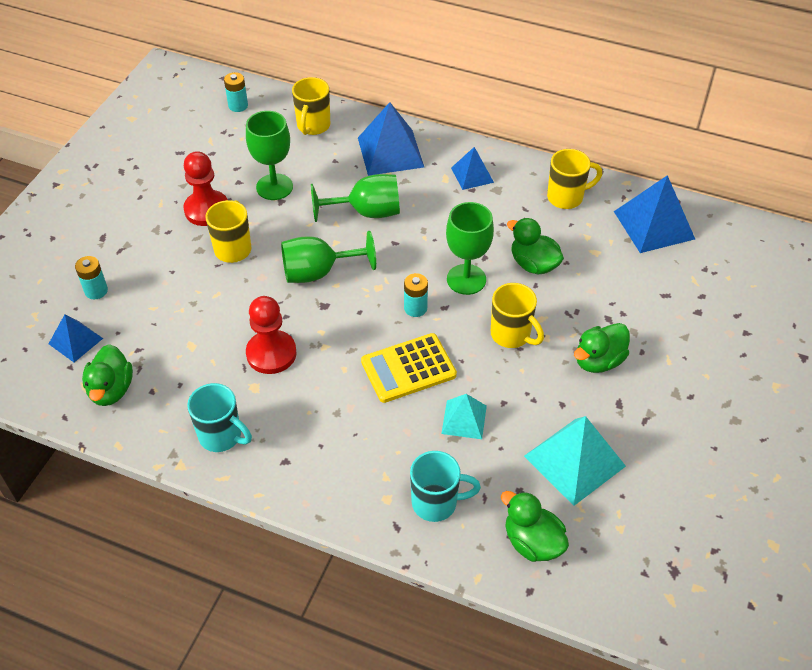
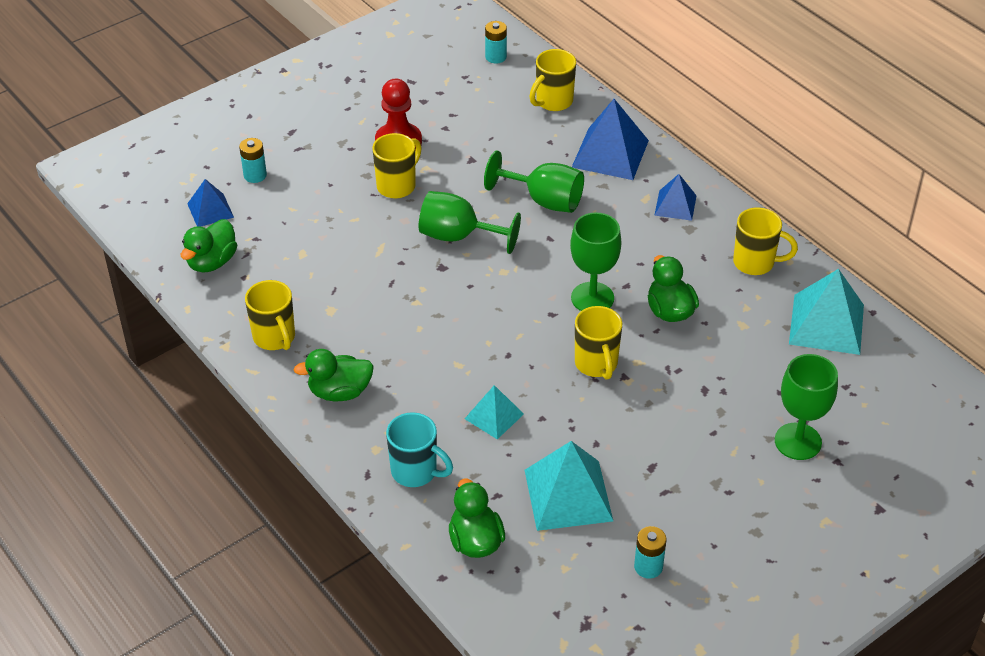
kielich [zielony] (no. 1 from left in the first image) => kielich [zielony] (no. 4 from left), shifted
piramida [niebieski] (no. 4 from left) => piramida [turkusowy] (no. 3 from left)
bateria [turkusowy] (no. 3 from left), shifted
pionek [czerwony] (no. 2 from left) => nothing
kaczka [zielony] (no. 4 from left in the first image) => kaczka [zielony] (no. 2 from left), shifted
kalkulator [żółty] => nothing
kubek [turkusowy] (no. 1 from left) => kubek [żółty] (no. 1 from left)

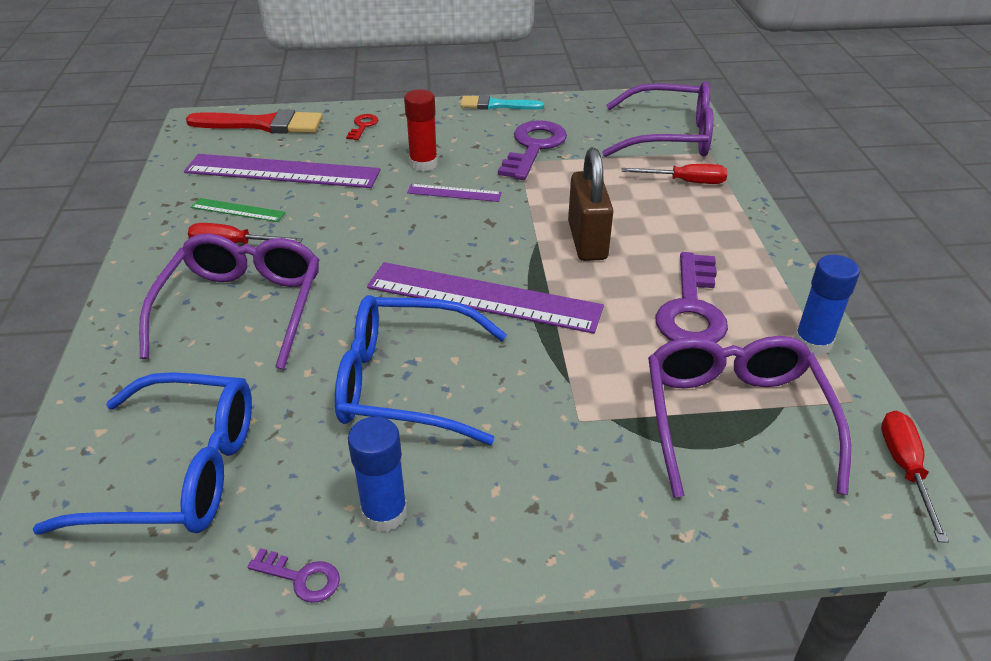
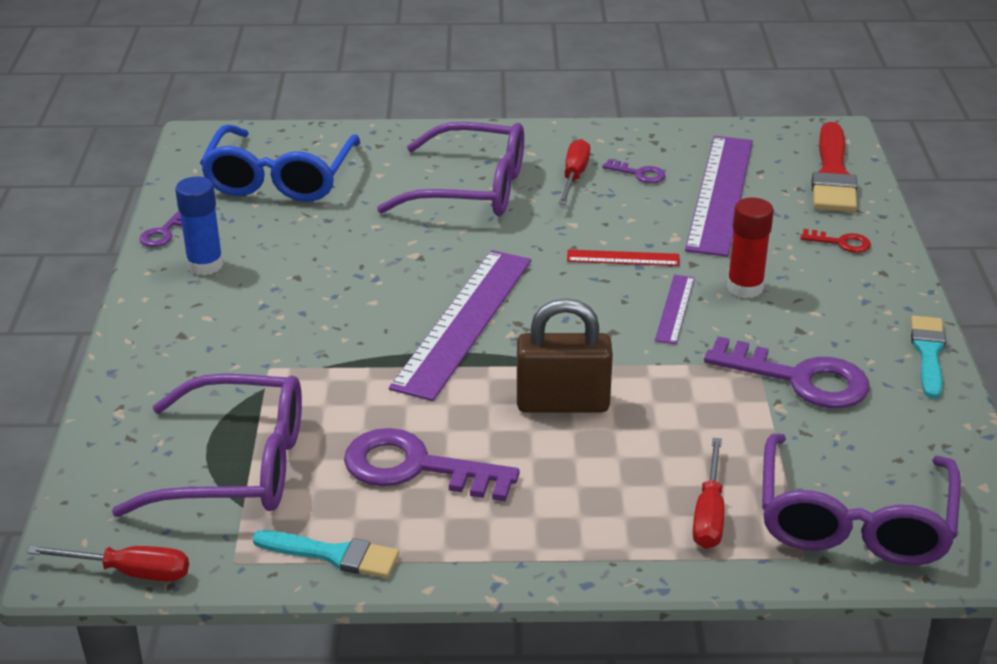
linijka [zielony] => klucz [fioletowy] (no. 3 from left)
klej w sztyfcie [niebieski] (no. 2 from left) => pędzel [turkusowy] (no. 1 from left)
okulary [niebieski] (no. 2 from left) => nothing
nothing => linijka [czerwony]

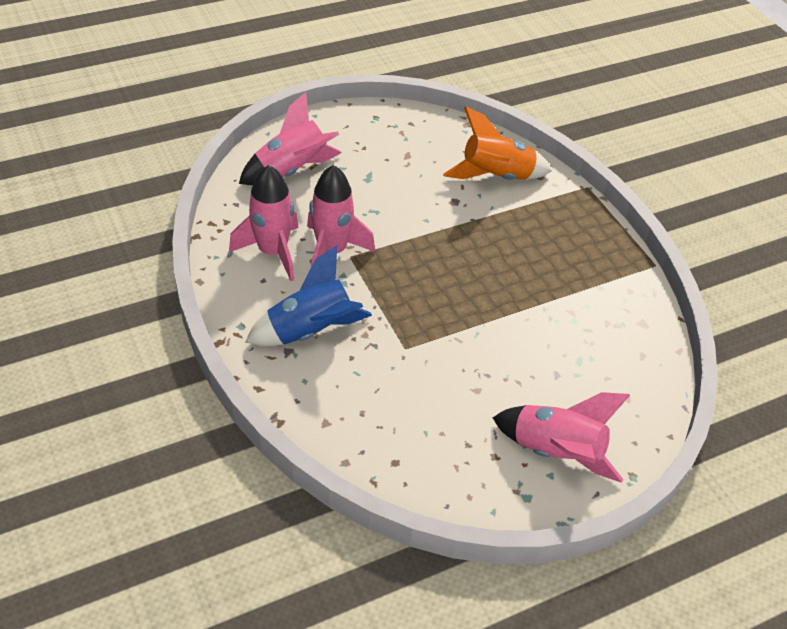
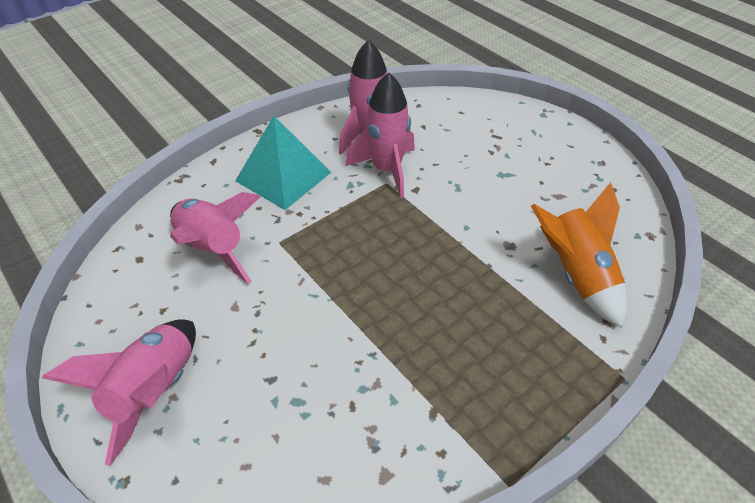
rakieta [różowy] (no. 2 from left), shifted
rakieta [niebieski] => piramida [turkusowy]

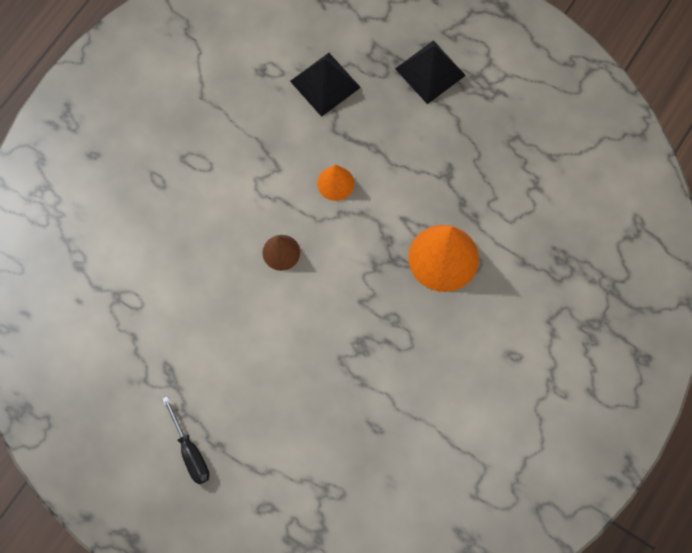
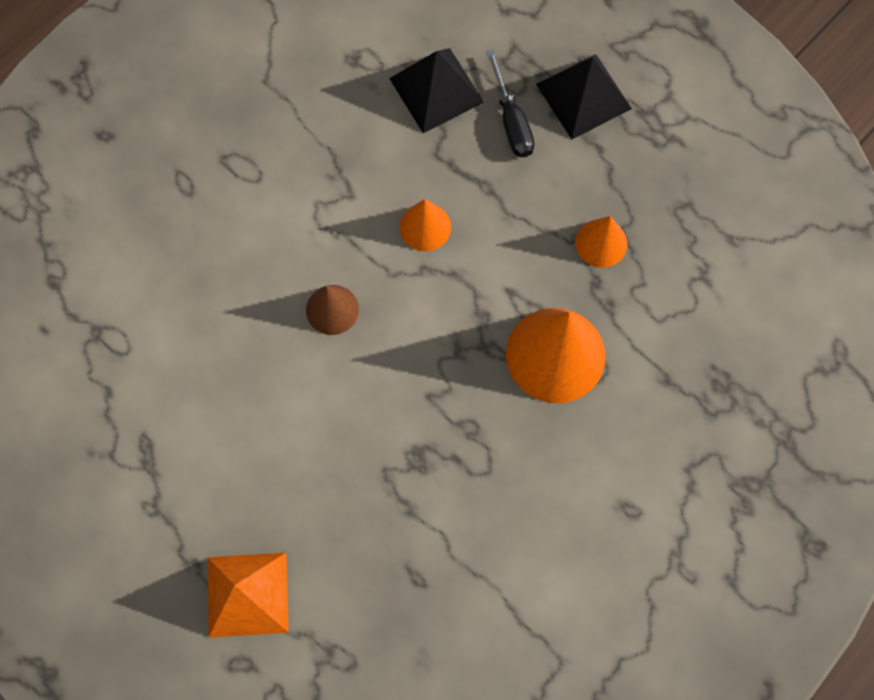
śrubokręt [czarny], shifted
nothing => stożek [pomarańczowy] (no. 3 from left)
nothing => piramida [pomarańczowy]

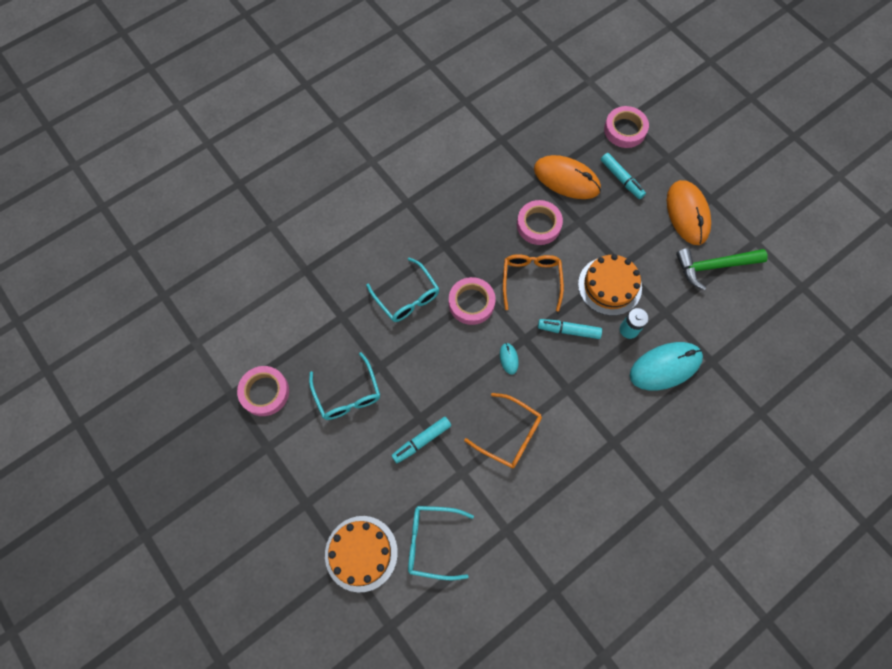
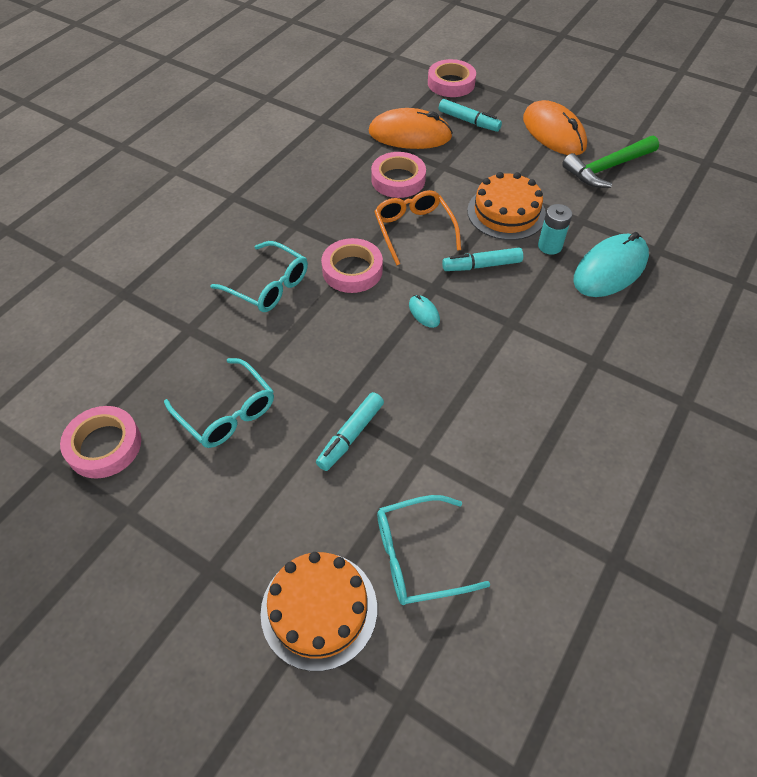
okulary [pomarańczowy] (no. 1 from left) => nothing

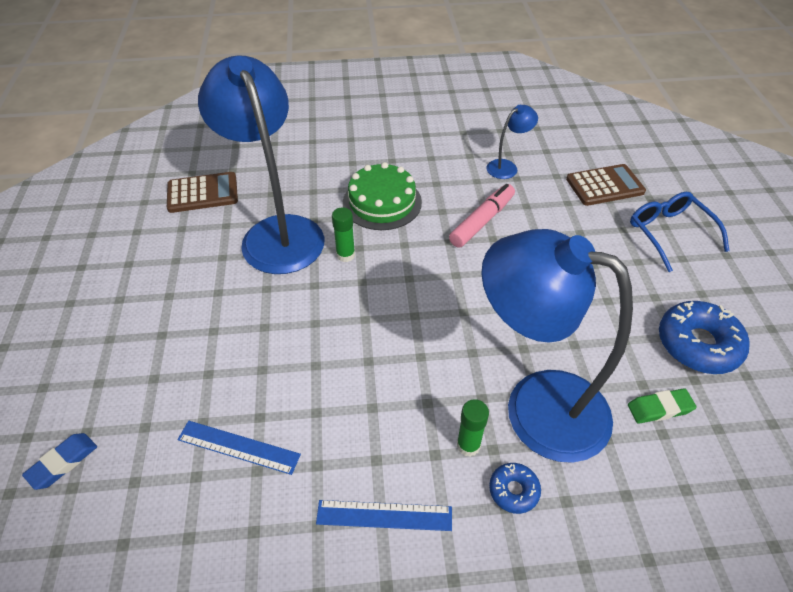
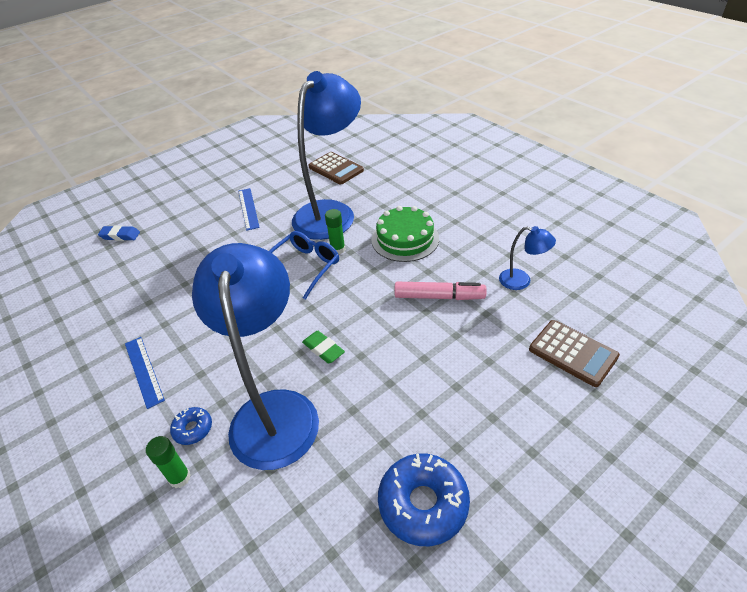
okulary [niebieski], shifted
gumka do mazania [zielony], shifted
klej w sztyfcie [zielony] (no. 2 from left in the first image) => klej w sztyfcie [zielony] (no. 1 from left), shifted
linijka [niebieski] (no. 1 from left in the first image) => linijka [niebieski] (no. 2 from left), shifted

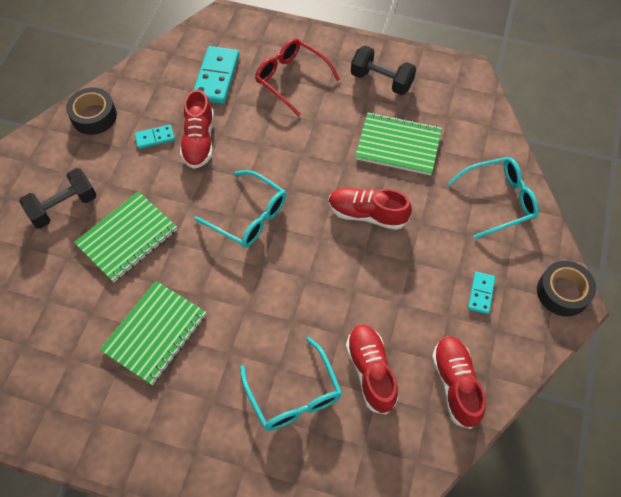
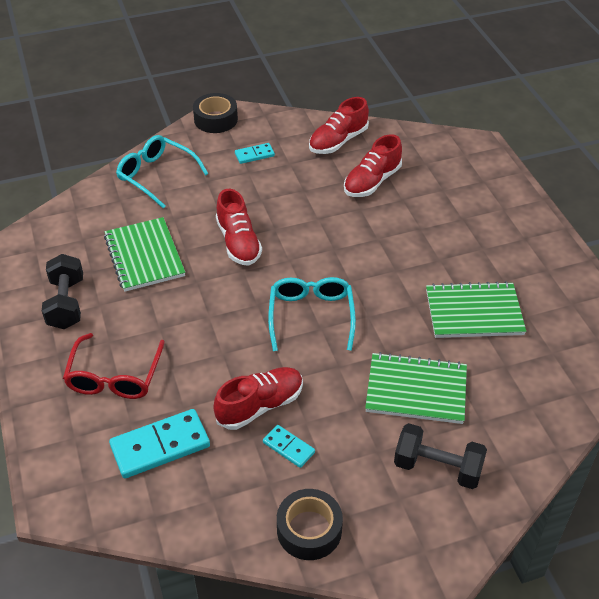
okulary [turkusowy] (no. 2 from left) => nothing

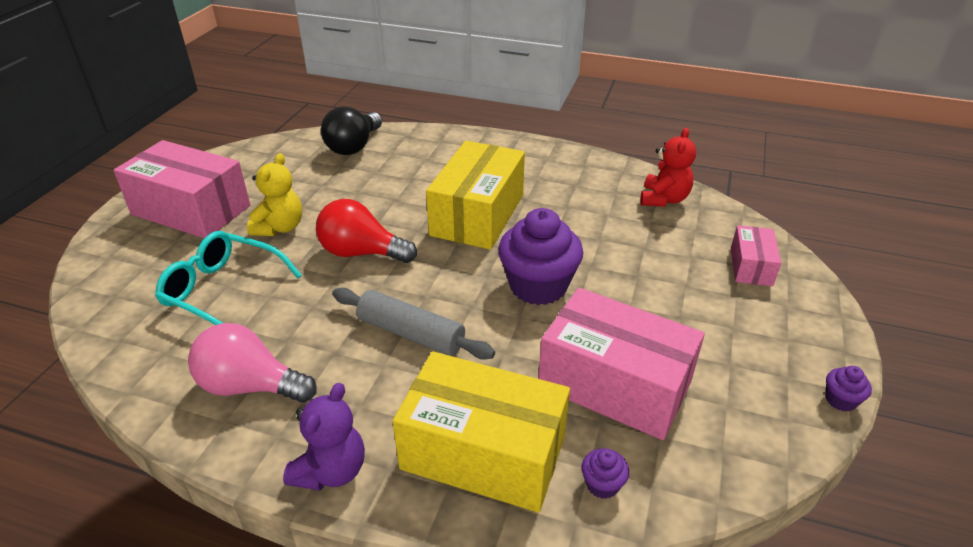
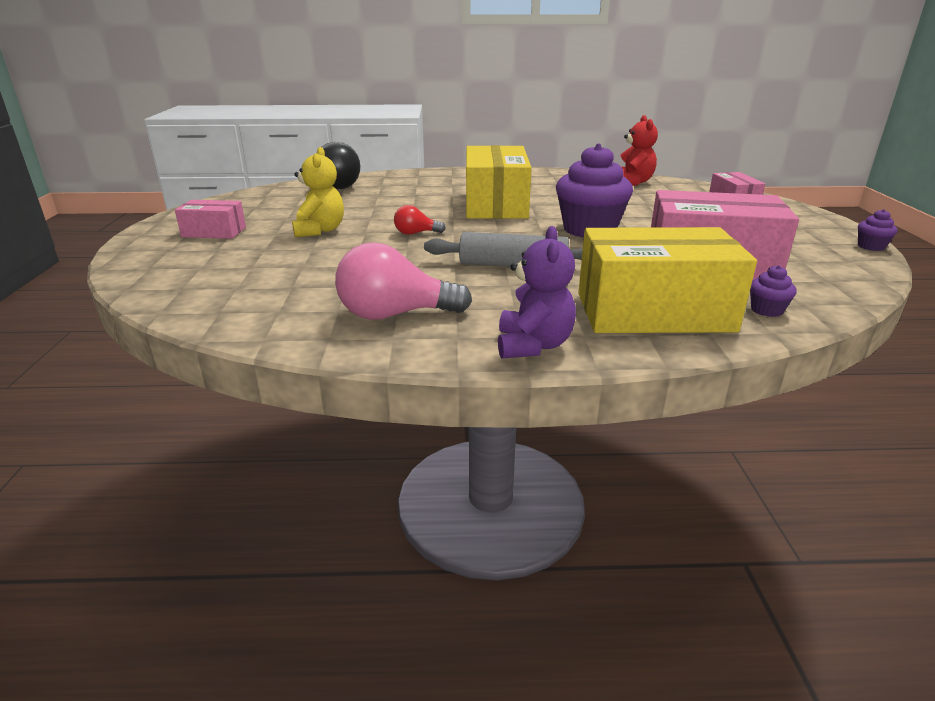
pudełko [różowy] (no. 1 from left), x0.51
żarówka [czerwony], x0.52
okulary [turkusowy] => nothing

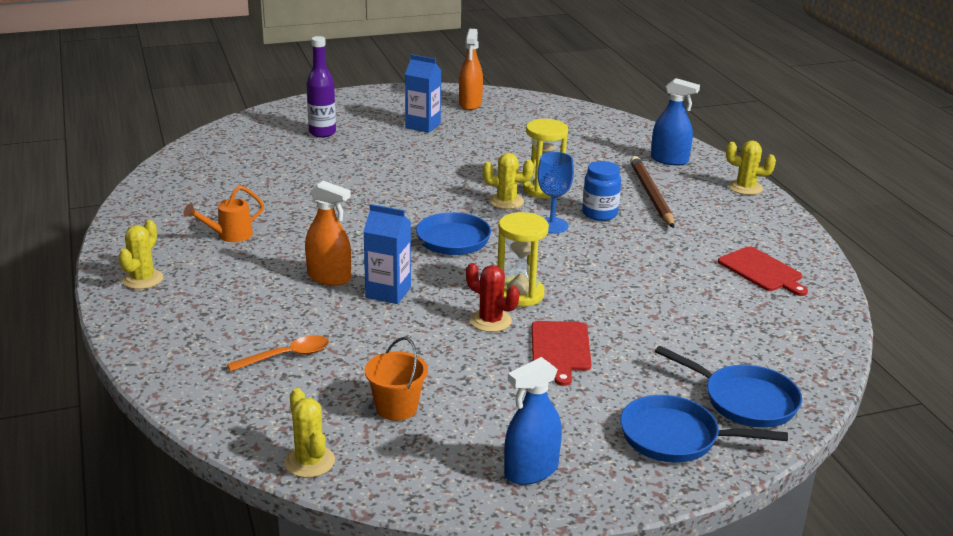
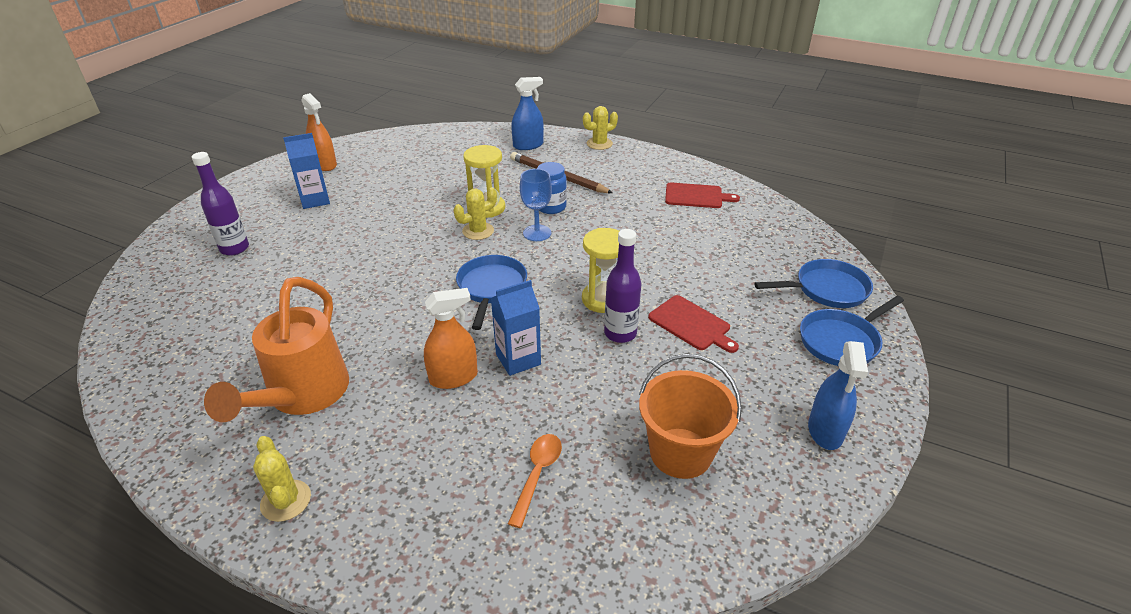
konewka [pomarańczowy], x2.07
kaktus [czerwony] => butelka [fioletowy] (no. 2 from left)
wiadro [pomarańczowy], x1.54
kaktus [żółty] (no. 2 from left) => nothing

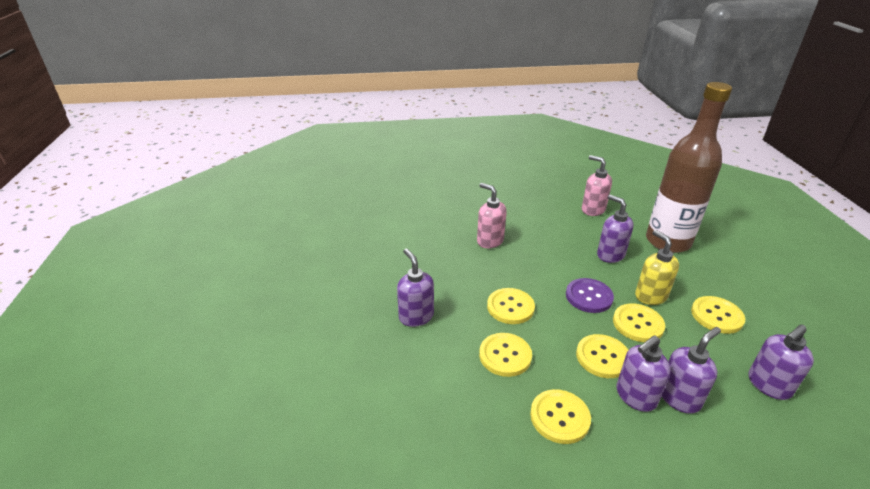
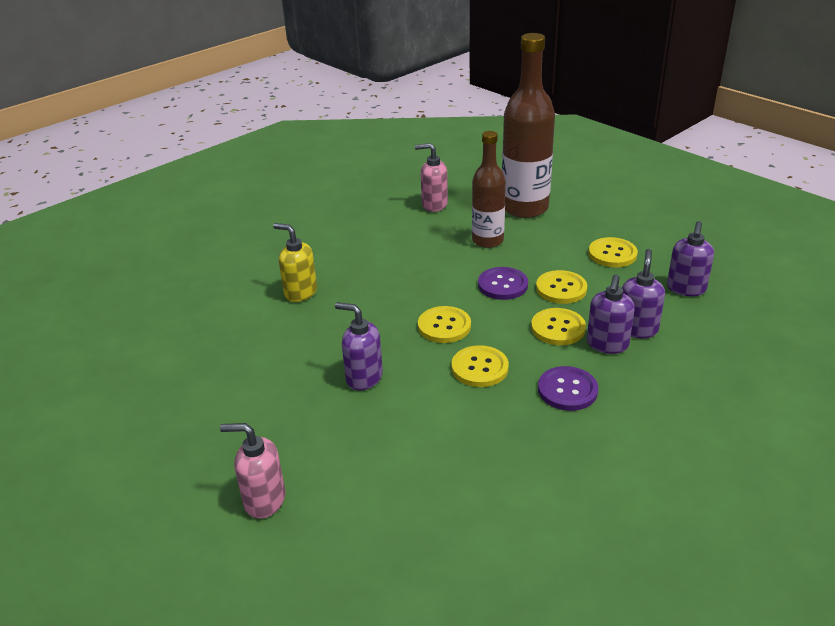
dozownik mydła [różowy] (no. 1 from left), shifted
dozownik mydła [fioletowy] (no. 2 from left) => butelka [brązowy] (no. 1 from left)
dozownik mydła [żółty], shifted
guzik [żółty] (no. 3 from left) => guzik [fioletowy] (no. 2 from left)

